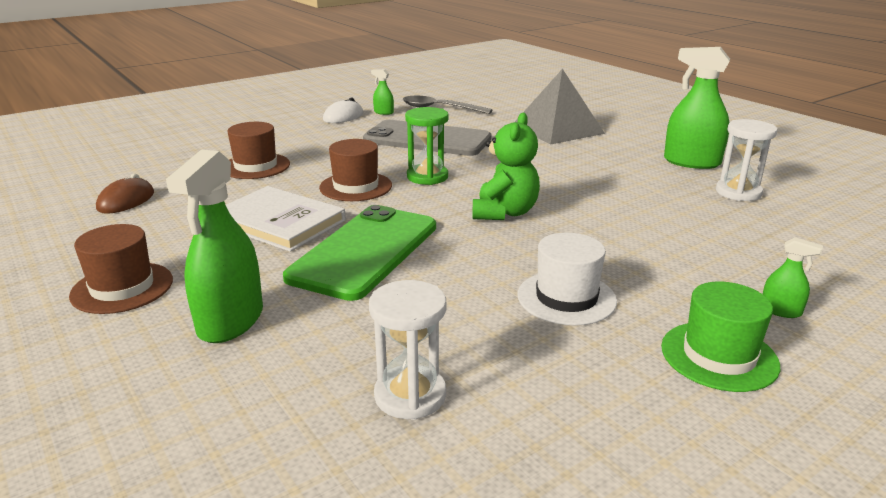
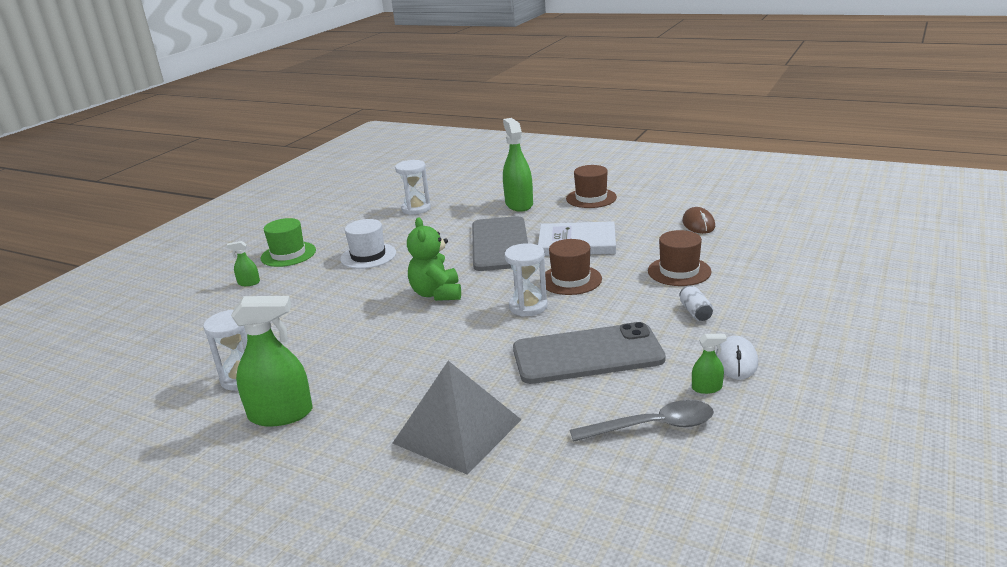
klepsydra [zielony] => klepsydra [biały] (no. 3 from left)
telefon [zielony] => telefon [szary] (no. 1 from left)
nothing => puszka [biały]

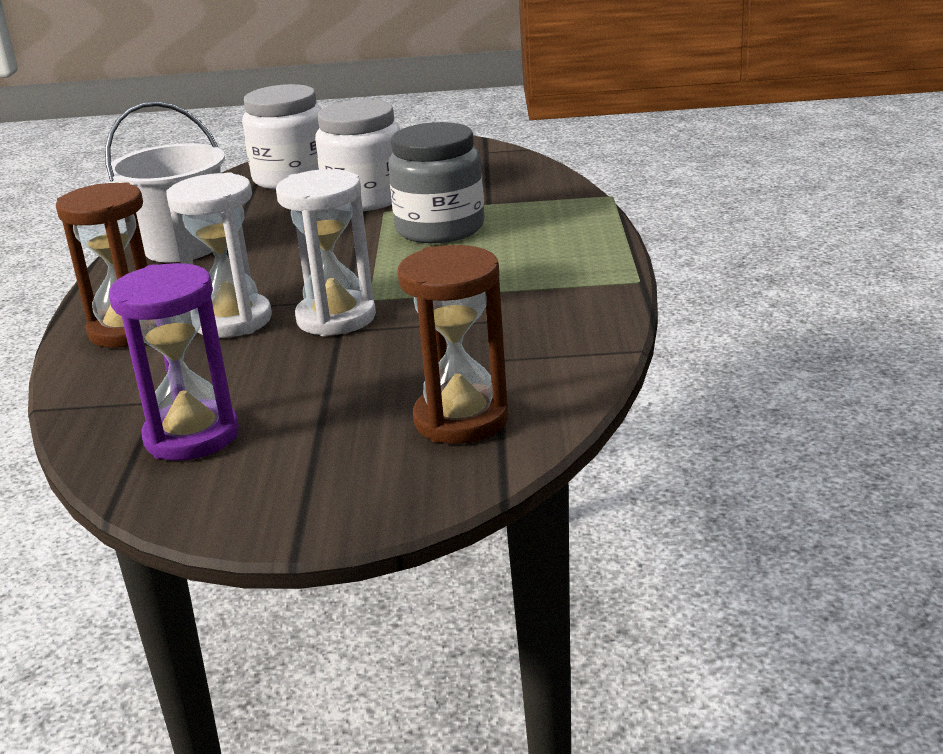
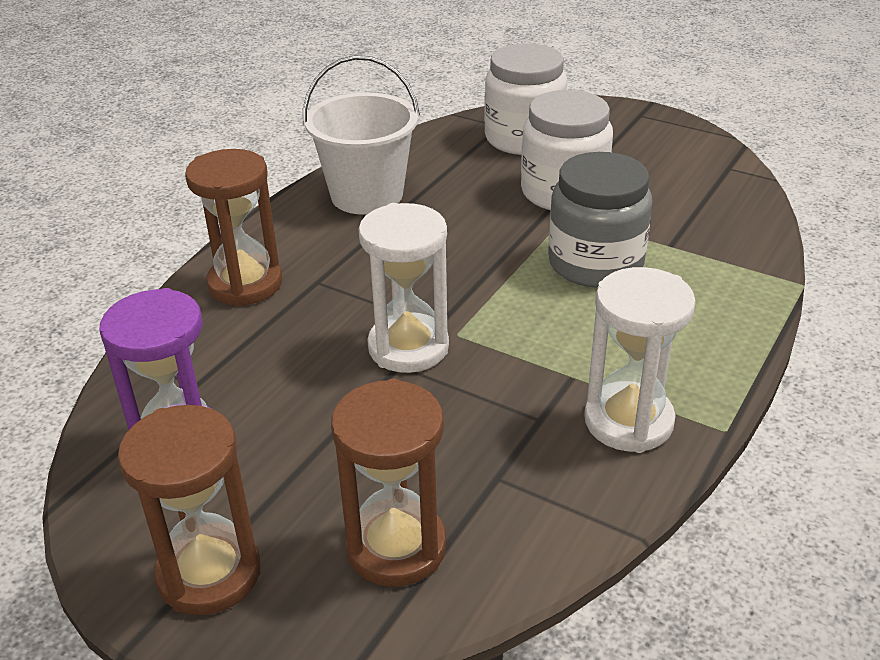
klepsydra [biały] (no. 1 from left in the first image) => klepsydra [biały] (no. 2 from left), shifted
nothing => klepsydra [brązowy] (no. 1 from left)

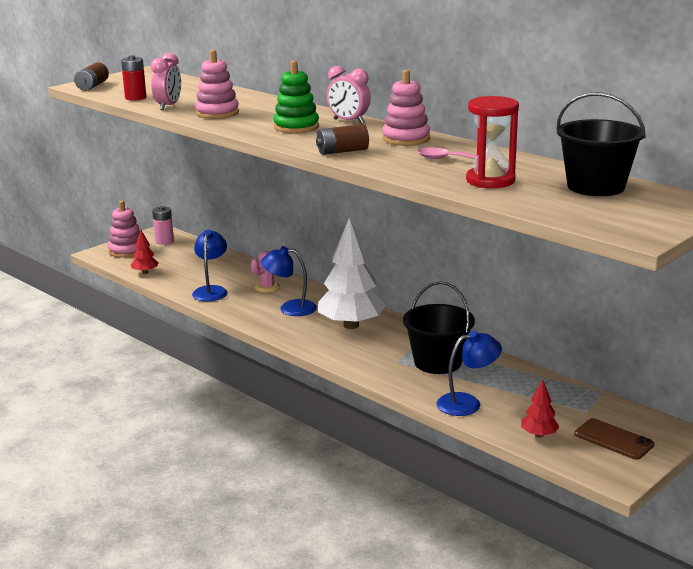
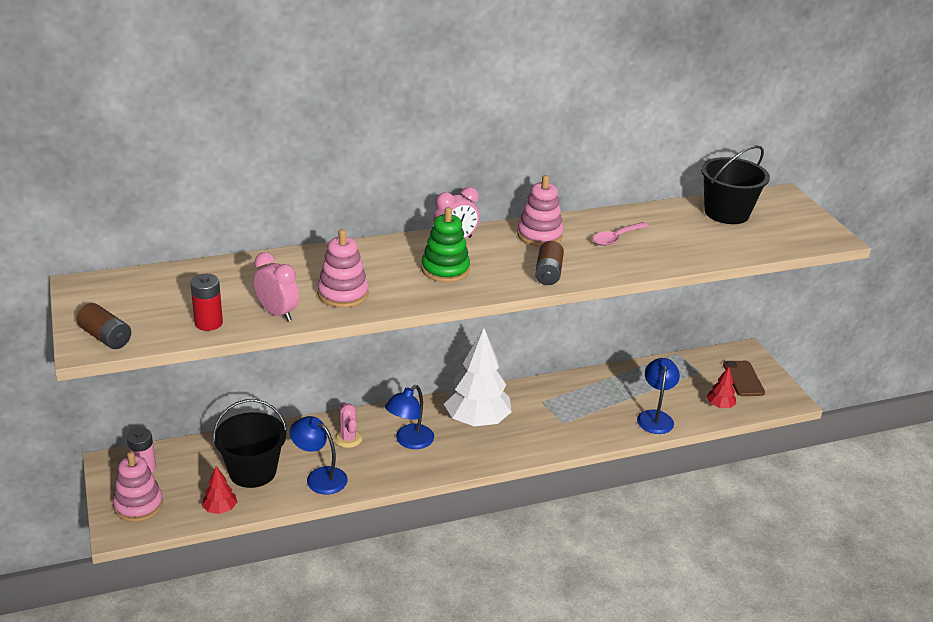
klepsydra [czerwony] => nothing
wiadro [czarny] (no. 1 from left), shifted
telefon [brązowy], 75 degrees counterclockwise

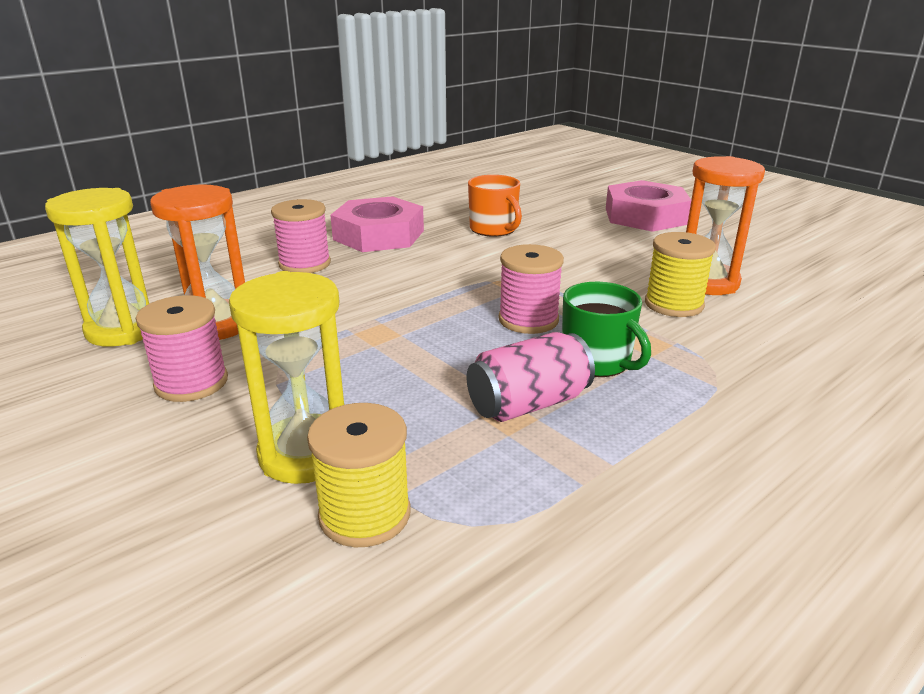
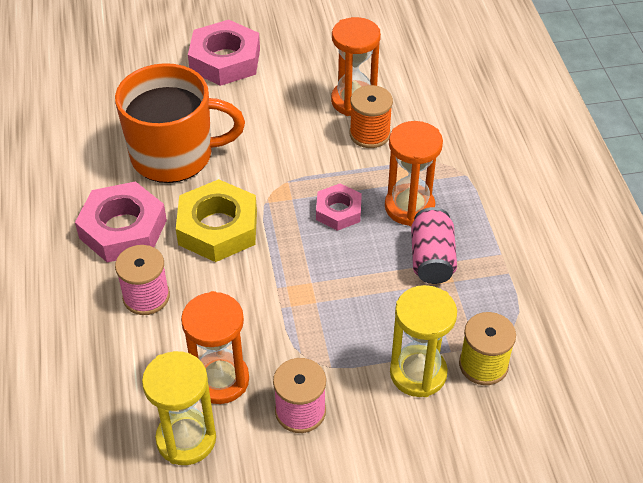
kubek [pomarańczowy], x1.89
szpulka [żółty] (no. 2 from left) => szpulka [pomarańczowy]
szpulka [różowy] (no. 3 from left) => nakrętka [różowy] (no. 3 from left)
kubek [zielony] => klepsydra [pomarańczowy] (no. 3 from left)
nothing => nakrętka [żółty]

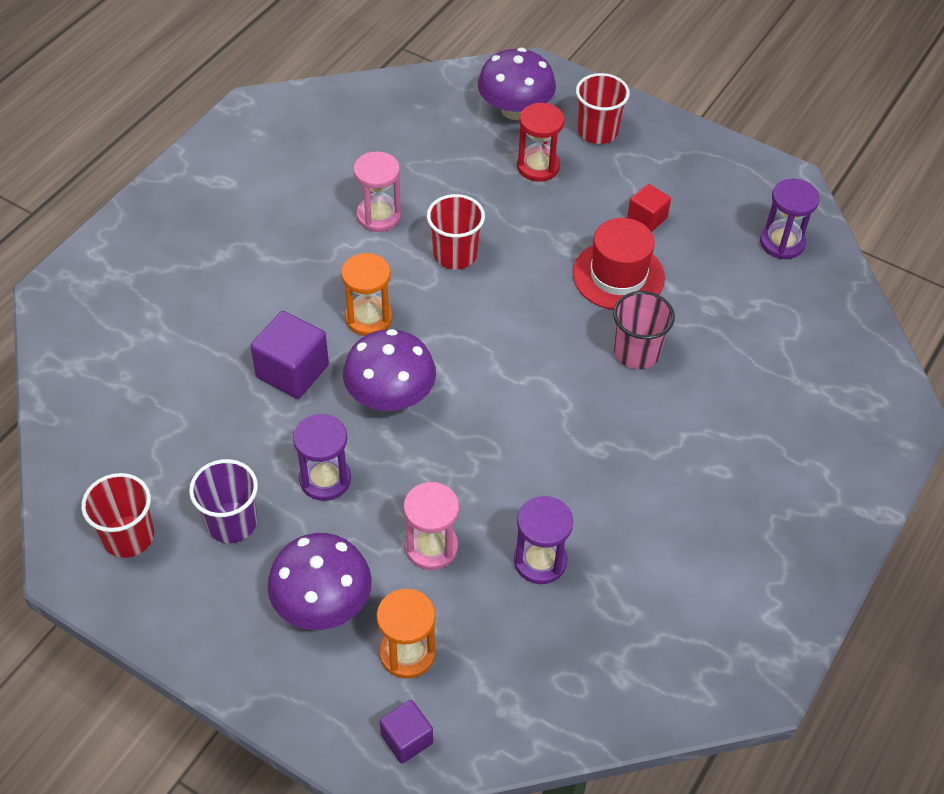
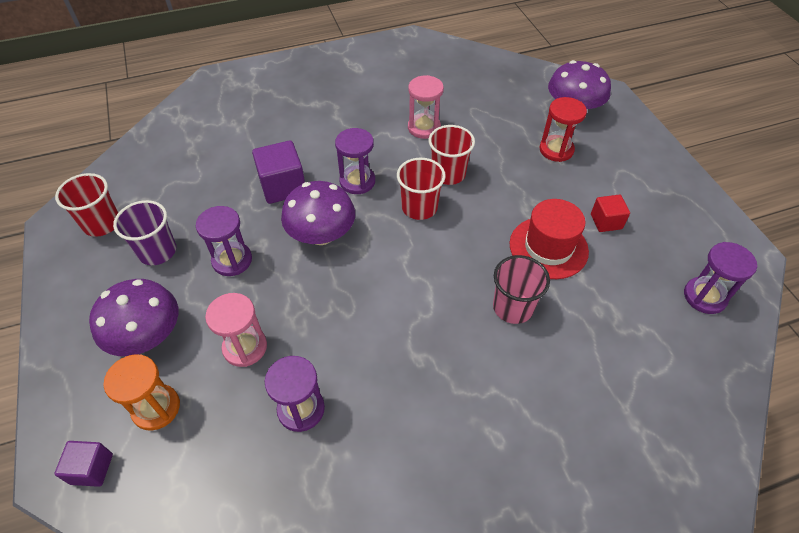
szklanka [czerwony] (no. 3 from left in the first image) => szklanka [czerwony] (no. 2 from left), shifted
klepsydra [pomarańczowy] (no. 1 from left) => klepsydra [fioletowy] (no. 3 from left)

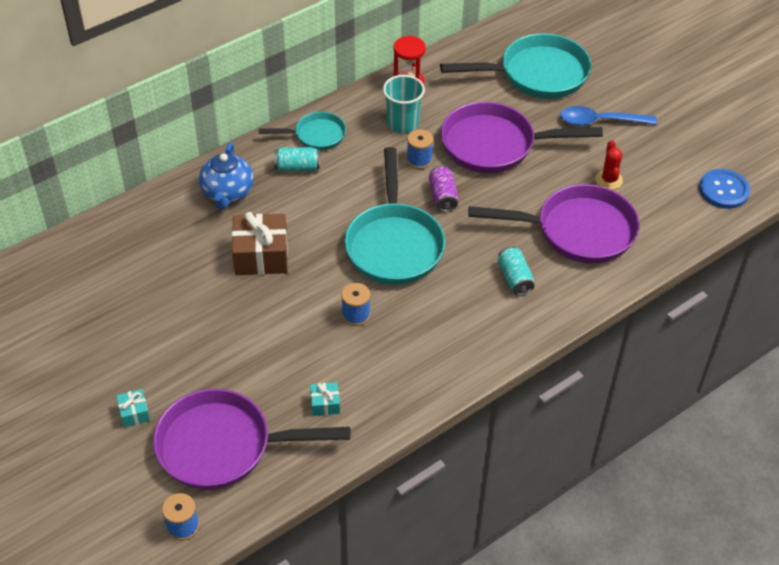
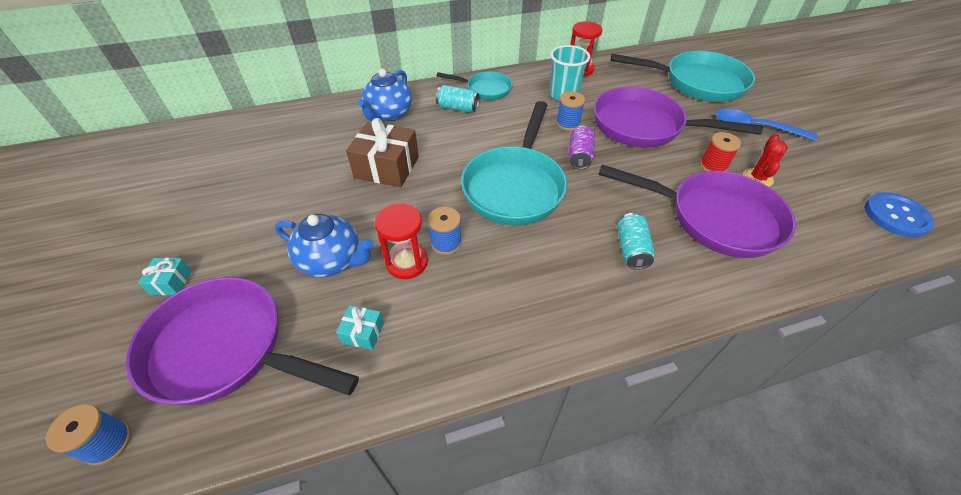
nothing => szpulka [czerwony]
nothing => klepsydra [czerwony] (no. 1 from left)
nothing => imbryk [niebieski] (no. 1 from left)

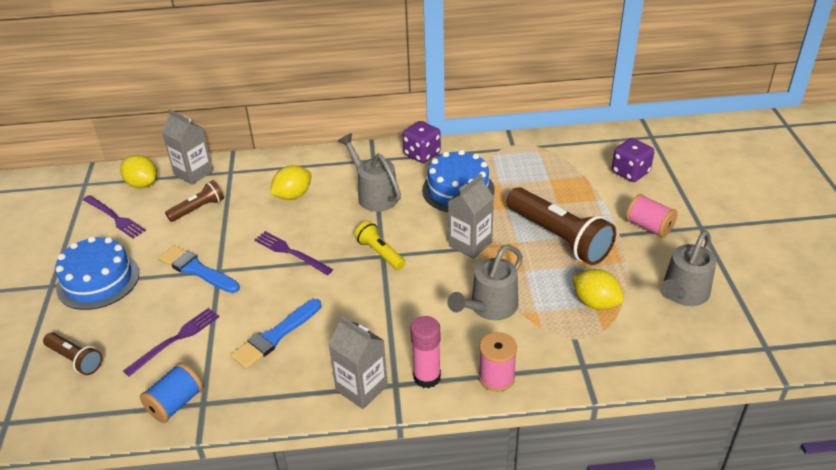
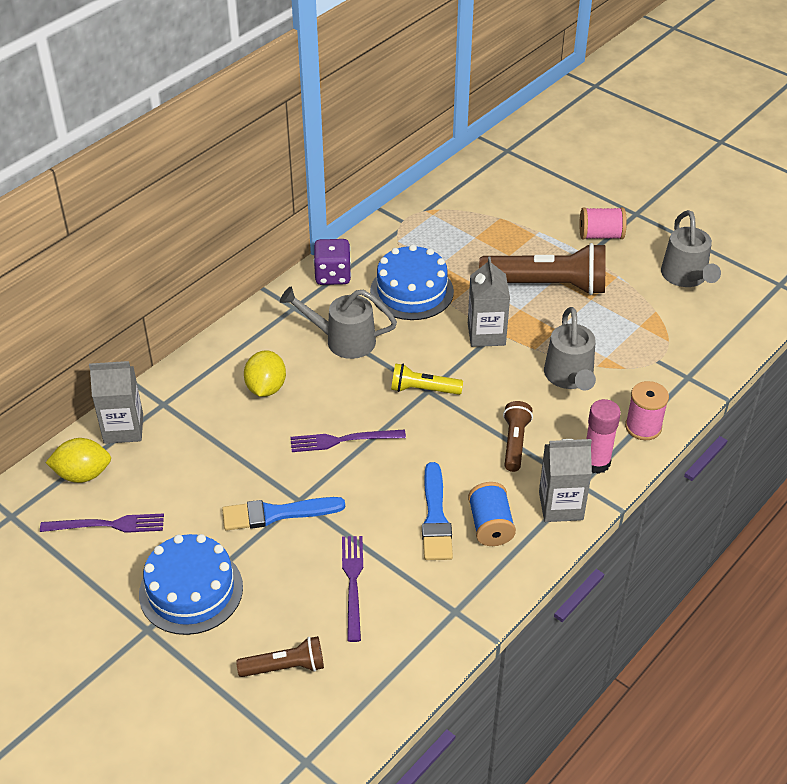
kostka do gry [fioletowy] (no. 2 from left) => nothing
latarka [brązowy] (no. 2 from left), shifted
cytryna [żółty] (no. 3 from left) => nothing
szpulka [niebieski], shifted

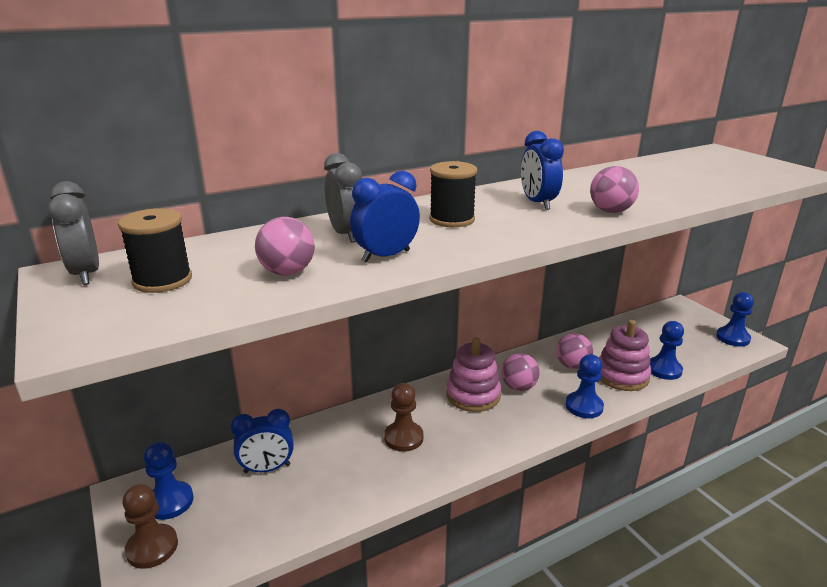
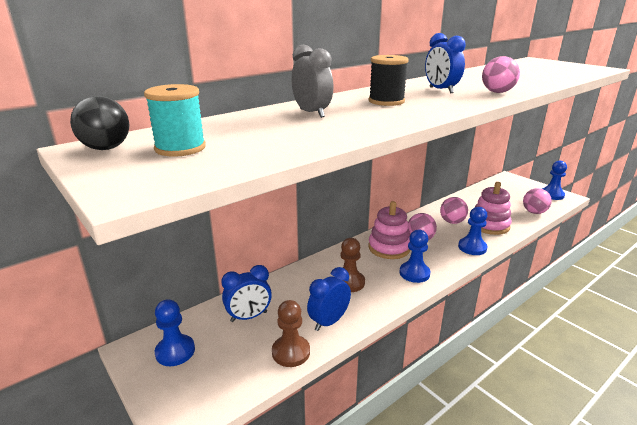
budzik [niebieski] (no. 2 from left), shifted
budzik [szary] (no. 1 from left) => piłka [czarny]
szpulka [czarny] (no. 1 from left) => szpulka [turkusowy]
piłka [różowy] (no. 1 from left in the first image) => piłka [różowy] (no. 4 from left), shifted
pionek [niebieski] (no. 3 from left in the first image) => pionek [niebieski] (no. 2 from left), shifted
pionek [brązowy] (no. 1 from left), shifted

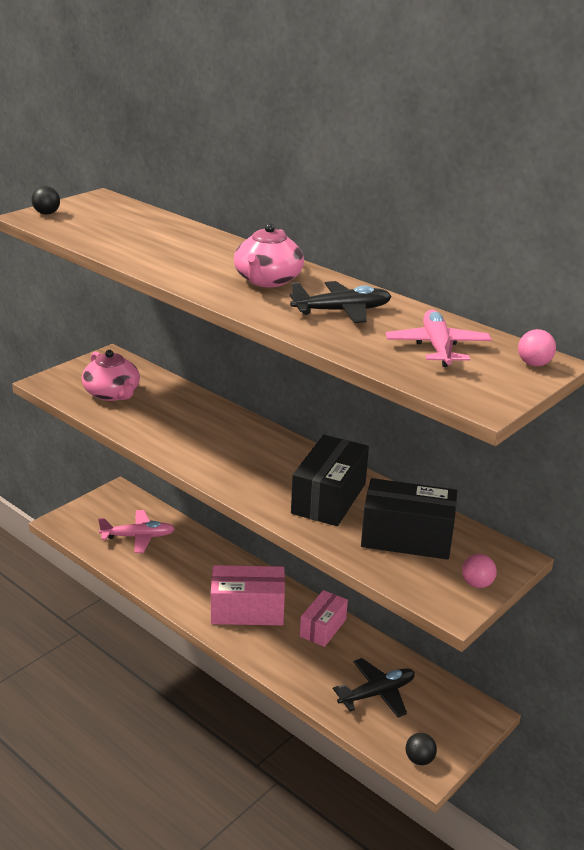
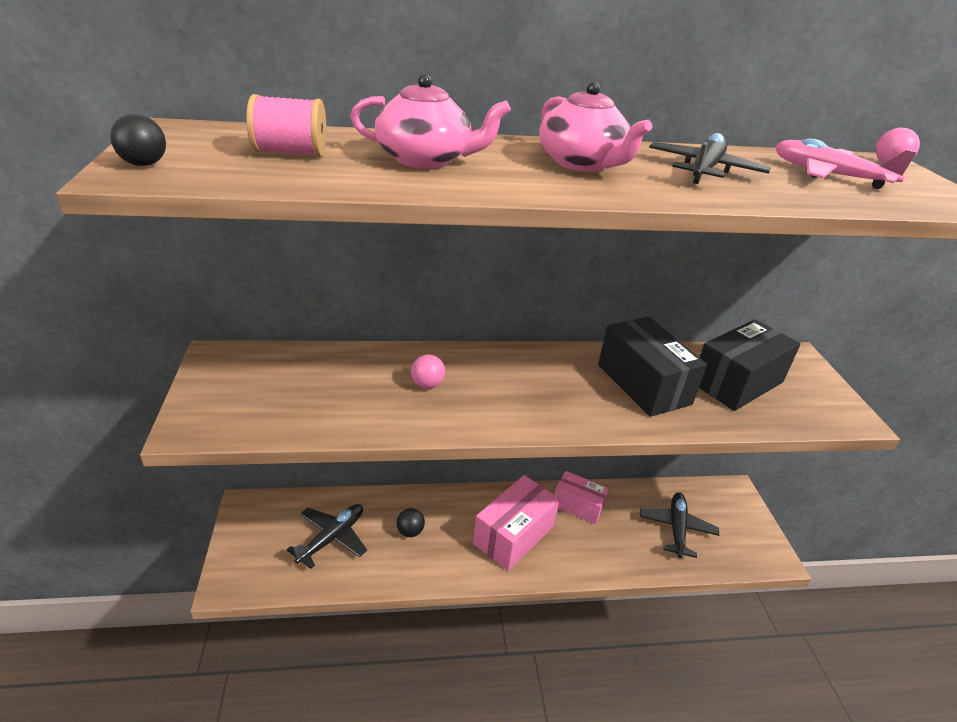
imbryk [różowy] (no. 1 from left), shifted
samolot [różowy] (no. 1 from left) => samolot [czarny] (no. 1 from left)
piłka [różowy] (no. 1 from left), shifted
pudełko [różowy] (no. 2 from left), 45 degrees counterclockwise
piłka [czarny] (no. 2 from left), shifted
nothing => szpulka [różowy]

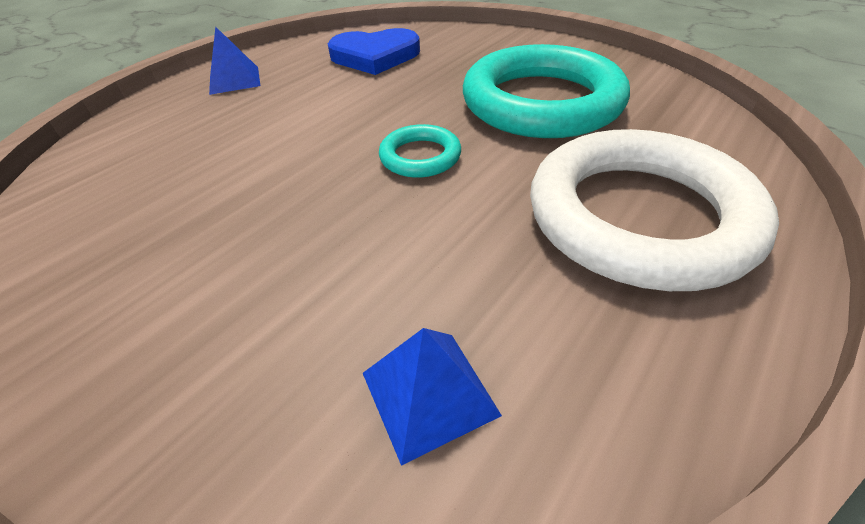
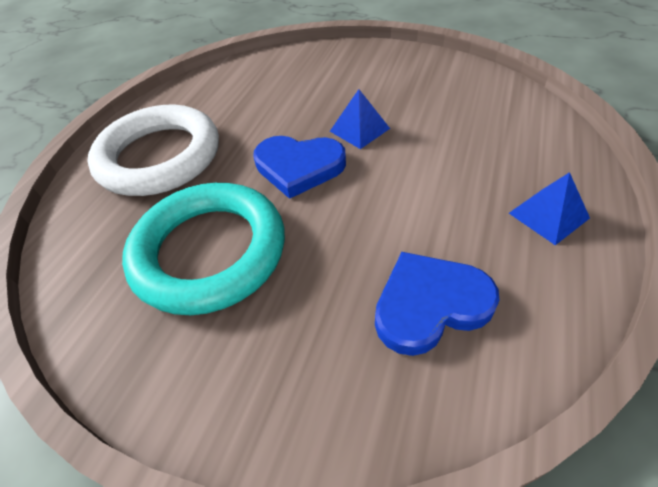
pierścień [turkusowy] (no. 1 from left) => serce [niebieski] (no. 1 from left)
piramida [niebieski] (no. 2 from left in the first image) => piramida [niebieski] (no. 1 from left), shifted

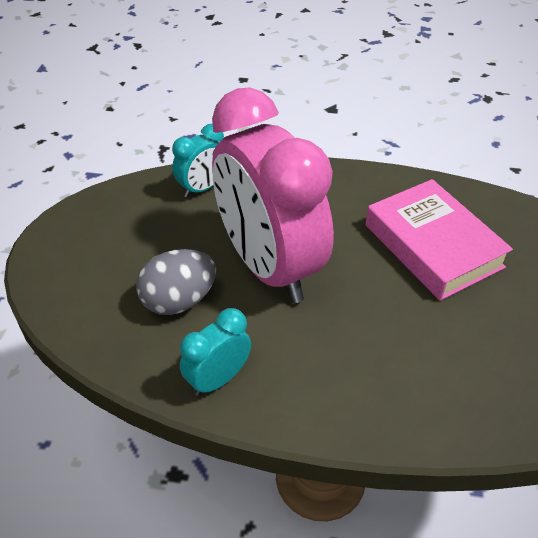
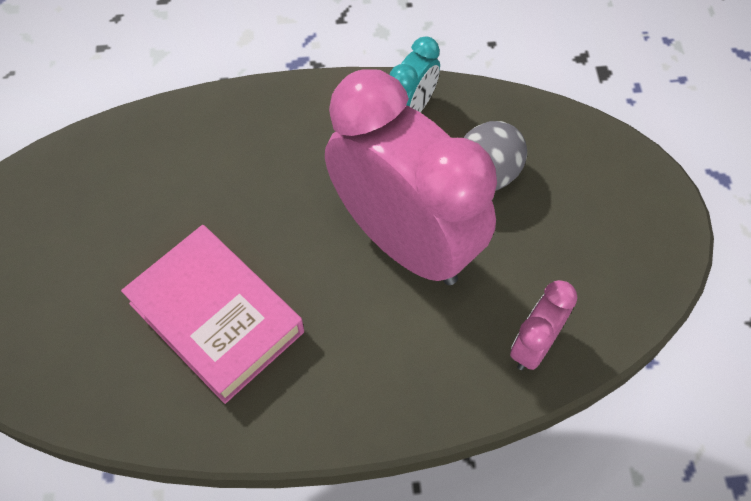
budzik [turkusowy] (no. 1 from left) => budzik [różowy] (no. 2 from left)

